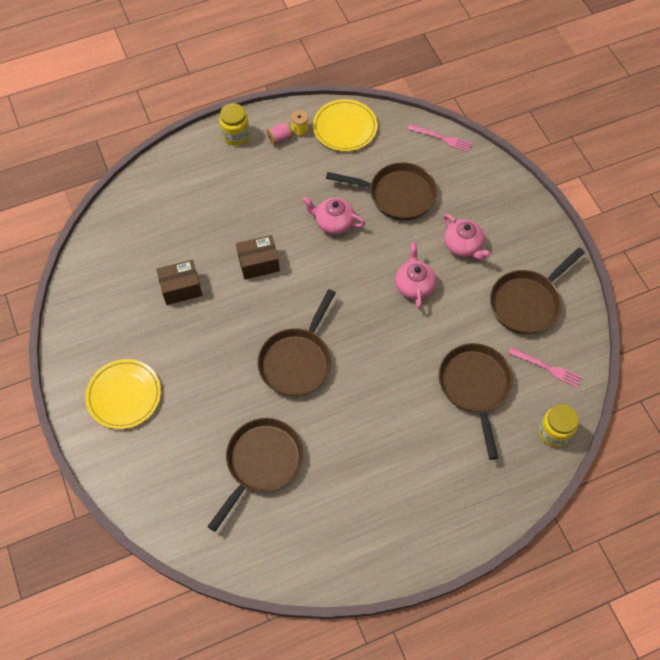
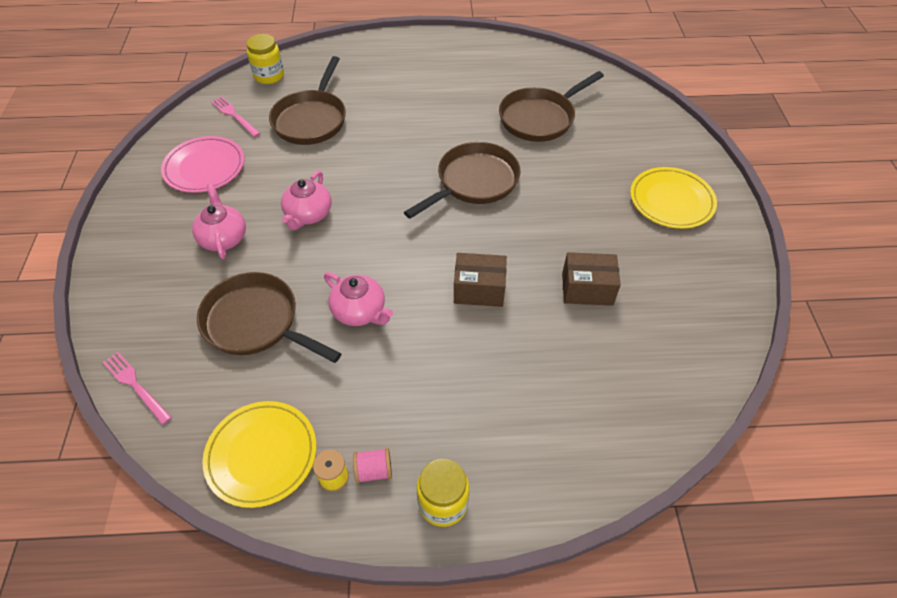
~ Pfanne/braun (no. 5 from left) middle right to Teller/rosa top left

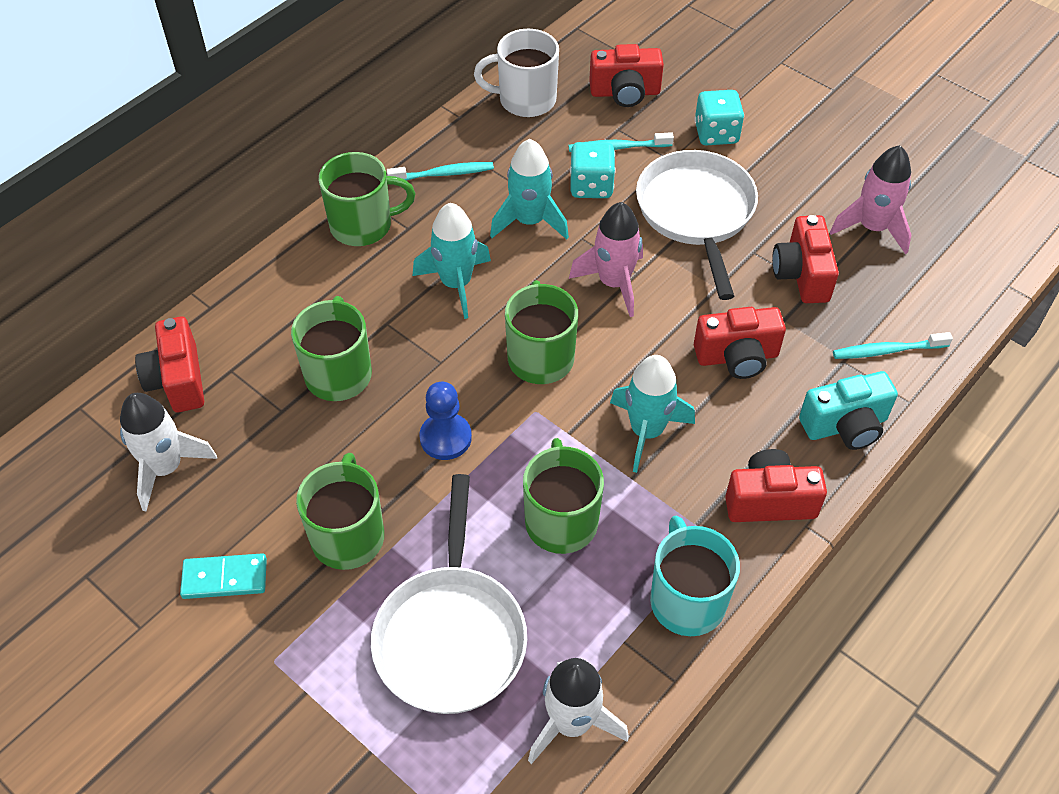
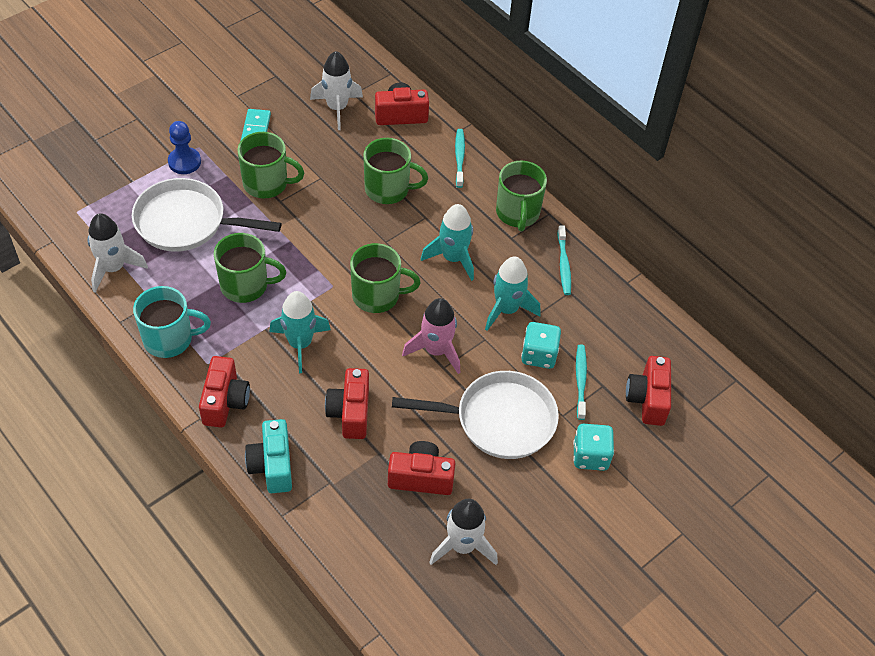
~ Bauer/blau centre to top left
~ Rakete/rosa (no. 2 from left) top right to Rakete/weiß (no. 3 from left) bottom centre
~ Zahnbürste/türkis (no. 3 from left in the first image) middle right to Zahnbürste/türkis (no. 1 from left) top centre
- Tasse/weiß top centre

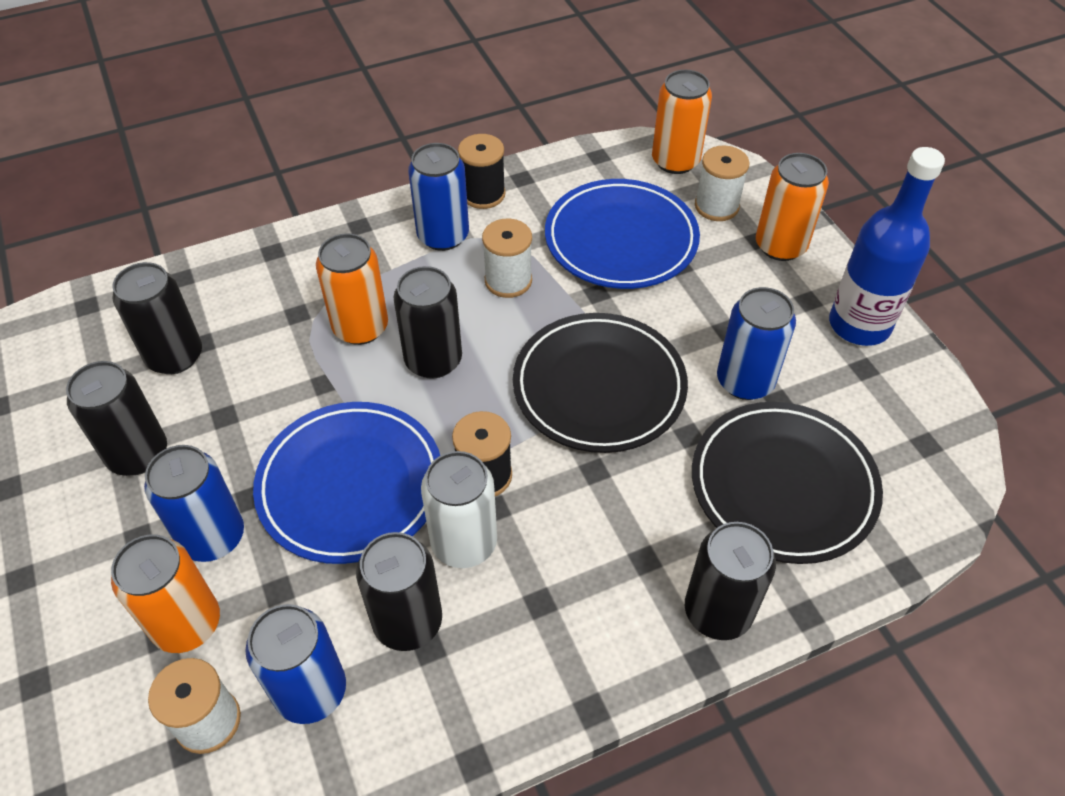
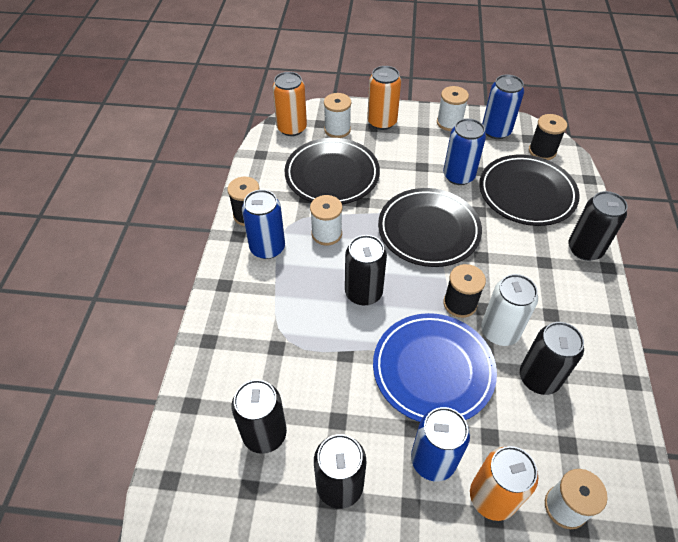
~ Teller/blau (no. 2 from left) top centre to Teller/schwarz (no. 1 from left) top centre
~ Flasche/blau top right to Garnrolle/weiß (no. 3 from left) top right
~ Dose/blau (no. 2 from left in the first image) bottom left to Dose/blau (no. 4 from left) top right
+ Garnrolle/schwarz (no. 3 from left) top right
- Dose/orange (no. 2 from left) middle left

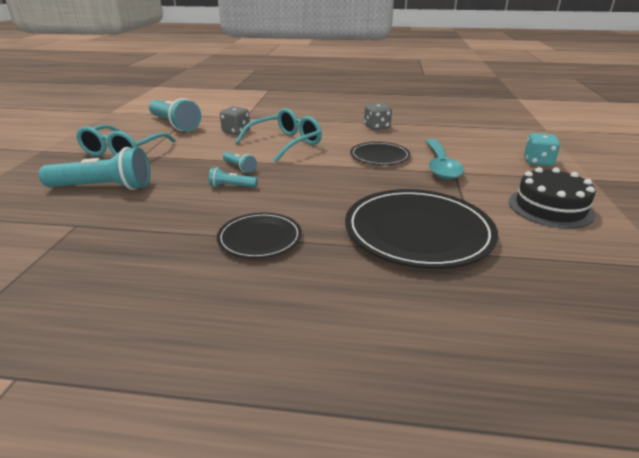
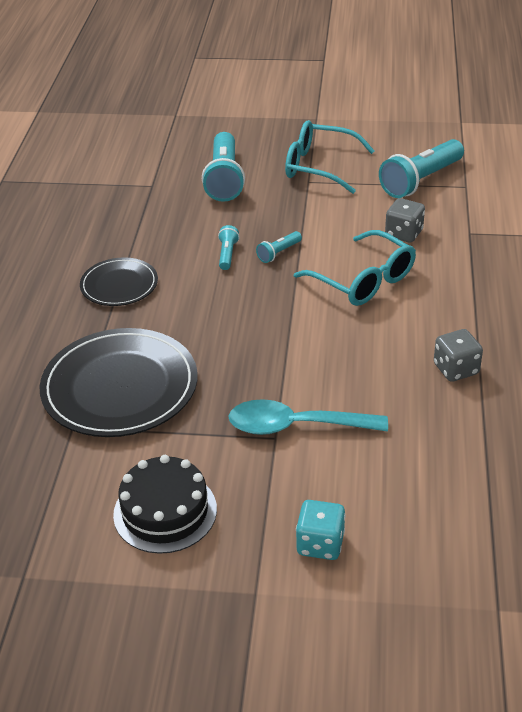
- Teller/schwarz (no. 2 from left) centre

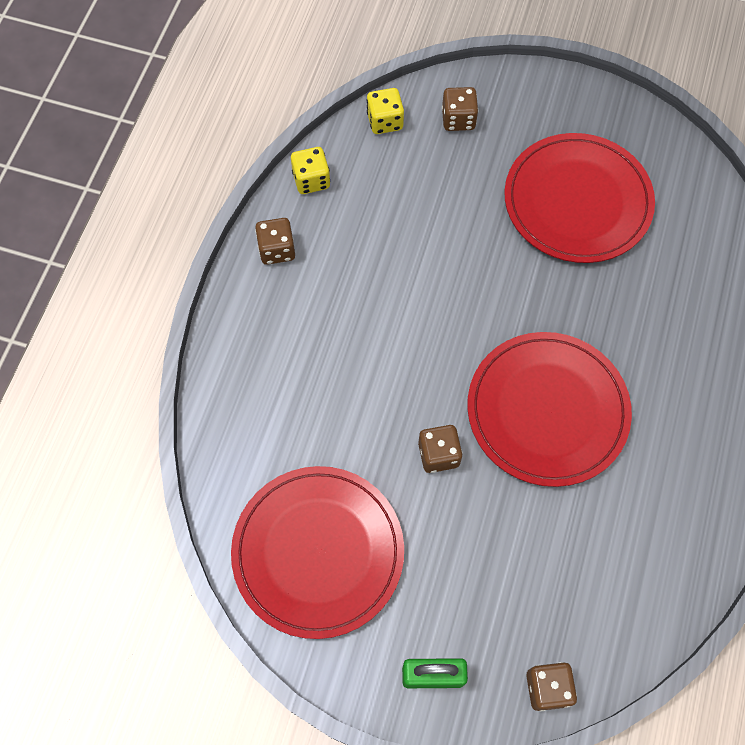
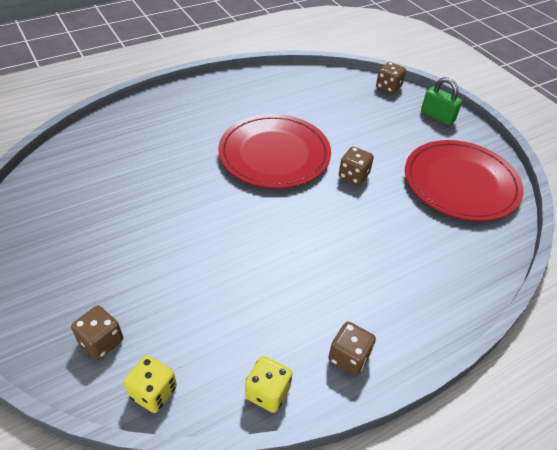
- Teller/rot (no. 3 from left) top right

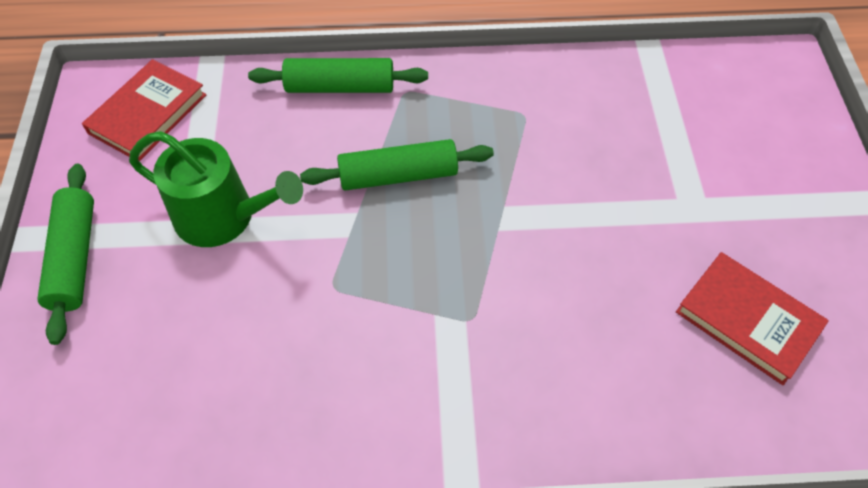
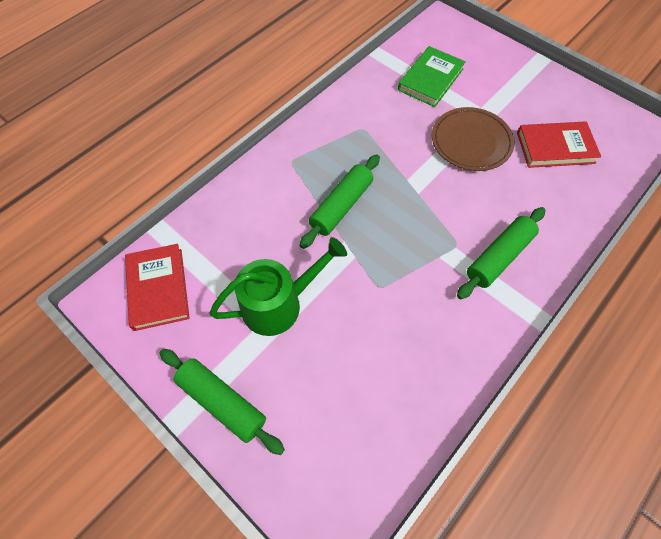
+ Buch/grün top centre
+ Teller/braun top right
~ Nudelholz/grün (no. 2 from left in the first image) top centre to Nudelholz/grün (no. 3 from left) middle right

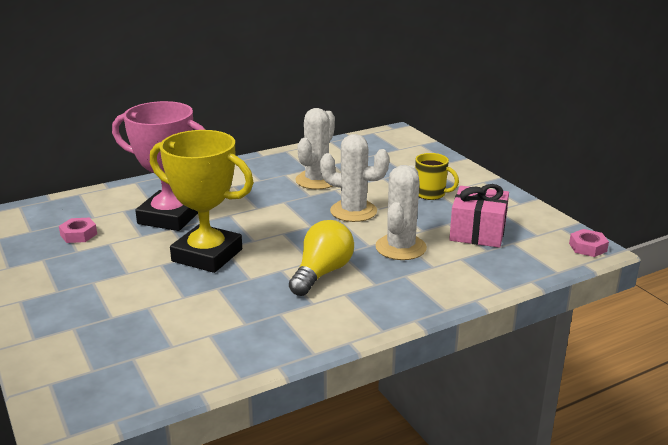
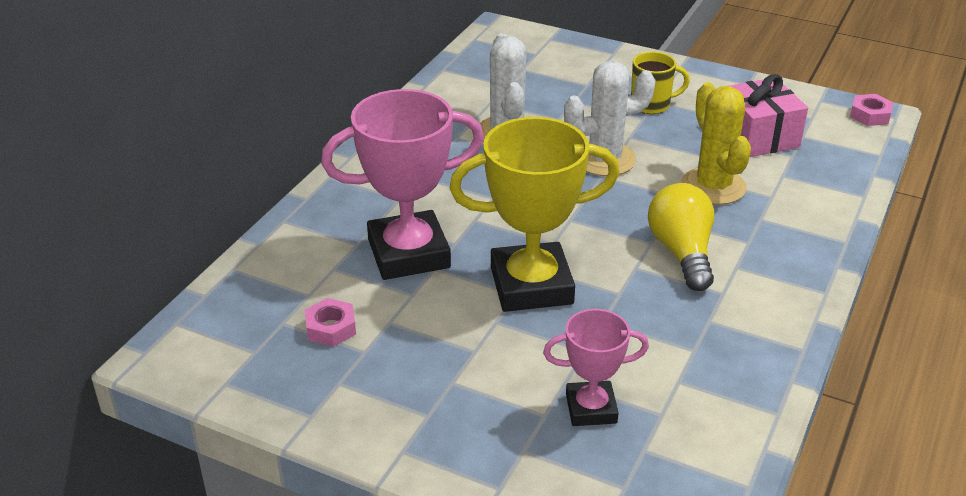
+ Pokal/rosa (no. 2 from left) bottom centre
~ Kaktus/weiß (no. 3 from left) centre to Kaktus/gelb top right

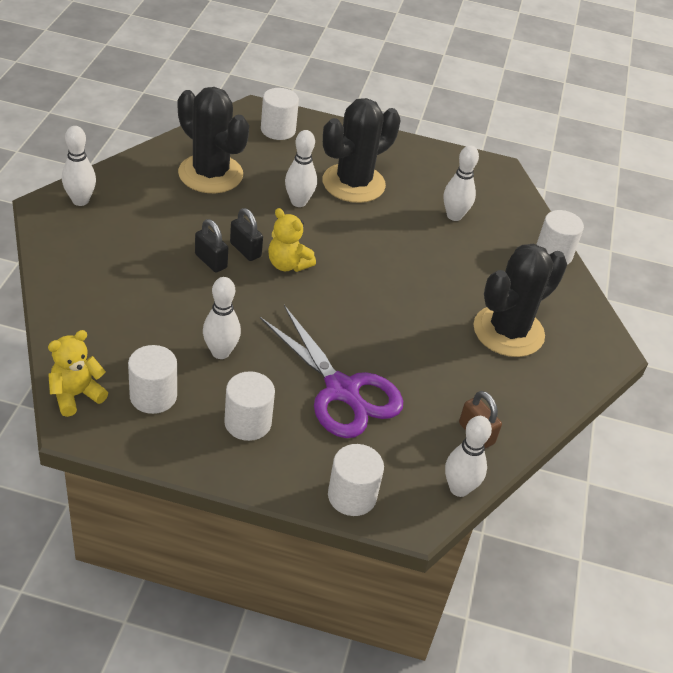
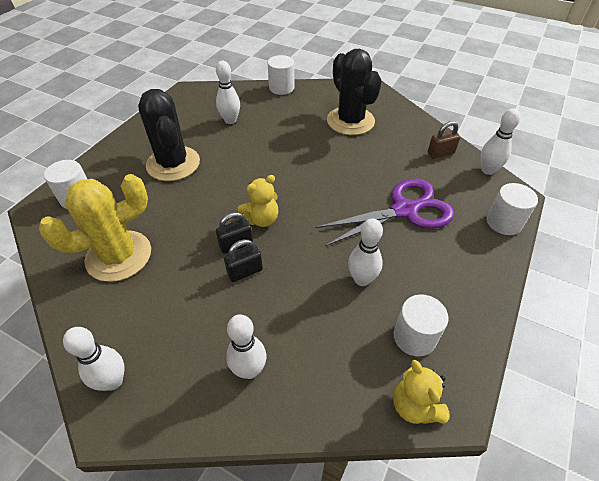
~ Kaktus/schwarz (no. 1 from left) top left to Kaktus/gelb middle left
~ Bowlingkegel/weiß (no. 3 from left) top centre to bottom centre
- Vollzylinder/weiß (no. 2 from left) centre

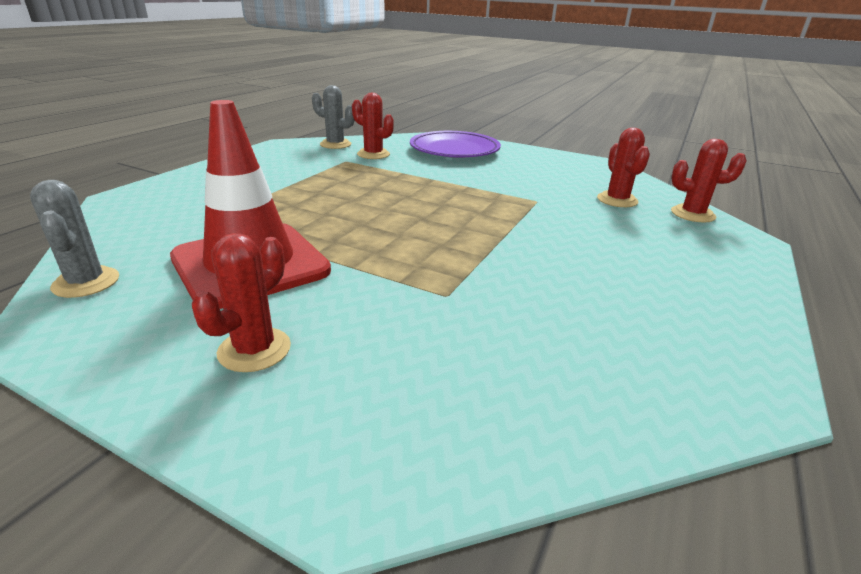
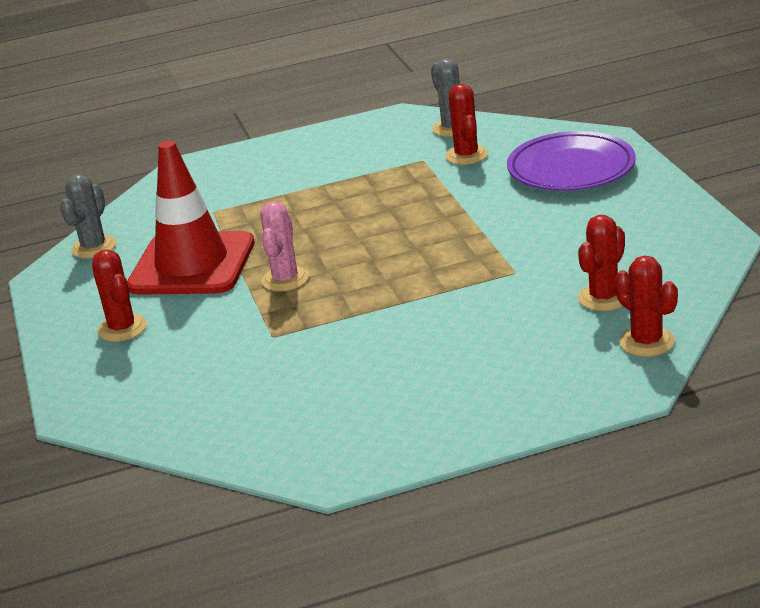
~ Kaktus/rot (no. 1 from left) middle left = middle left 75 degrees clockwise
+ Kaktus/rosa centre

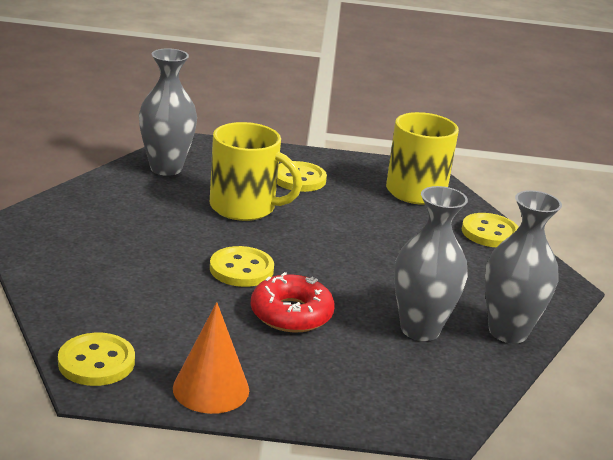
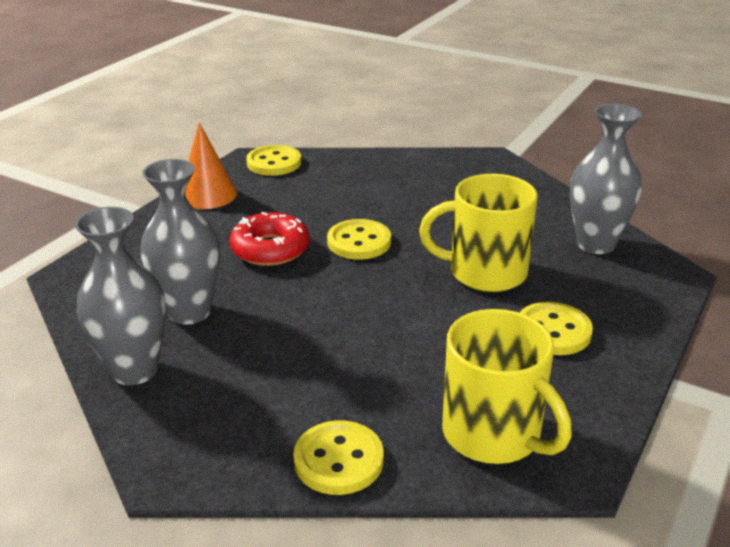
~ Tasse/gelb (no. 1 from left) centre = centre 45 degrees clockwise

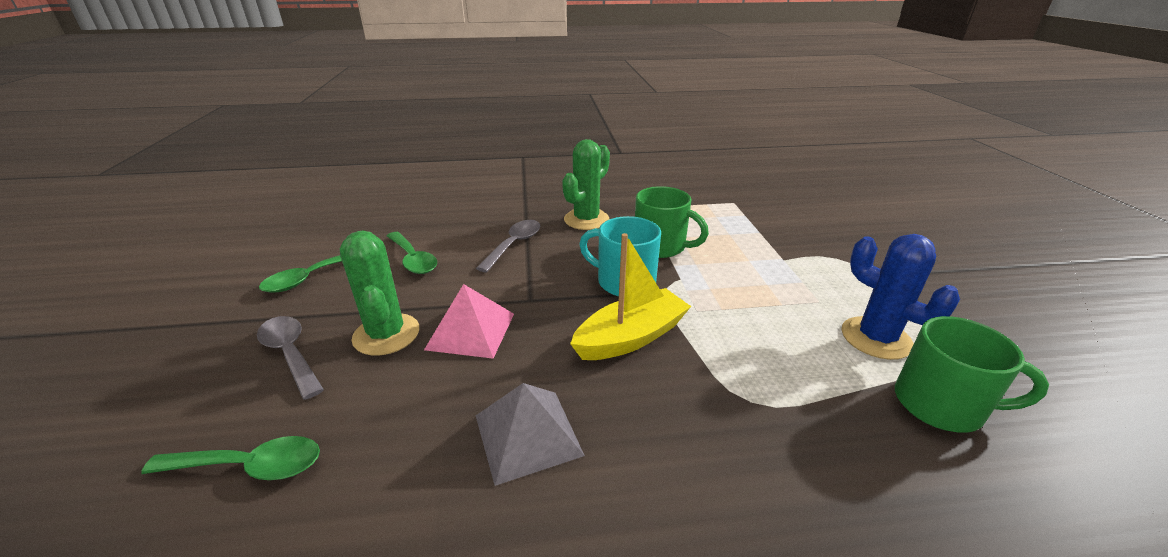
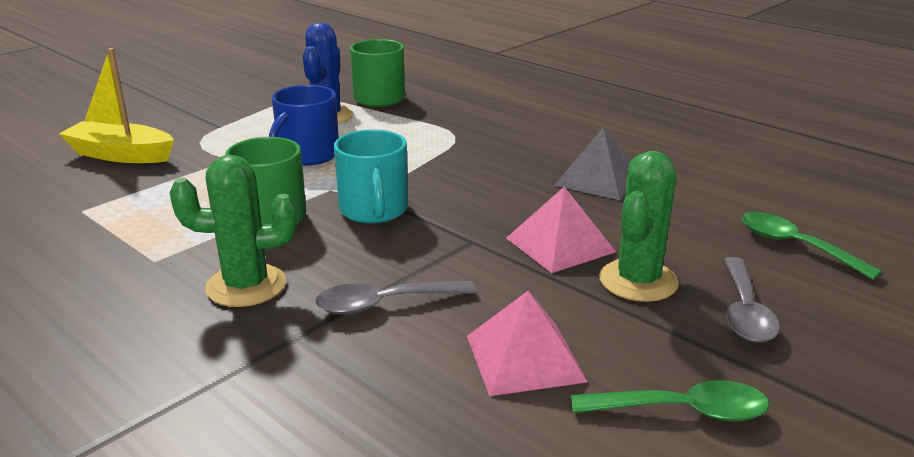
~ Boot/gelb centre to top left
+ Tasse/blau top left
~ Löffel/grün (no. 3 from left) centre to Pyramide/rosa (no. 1 from left) bottom centre

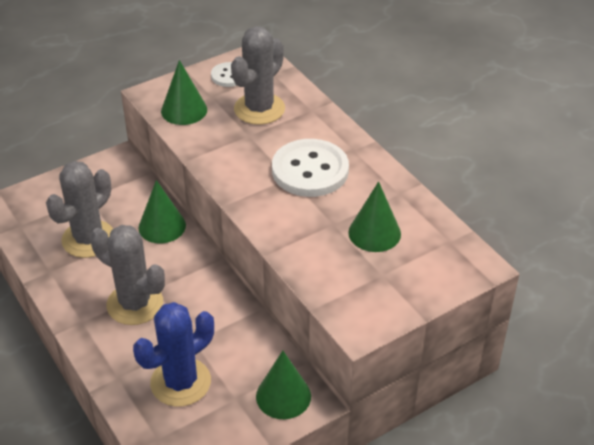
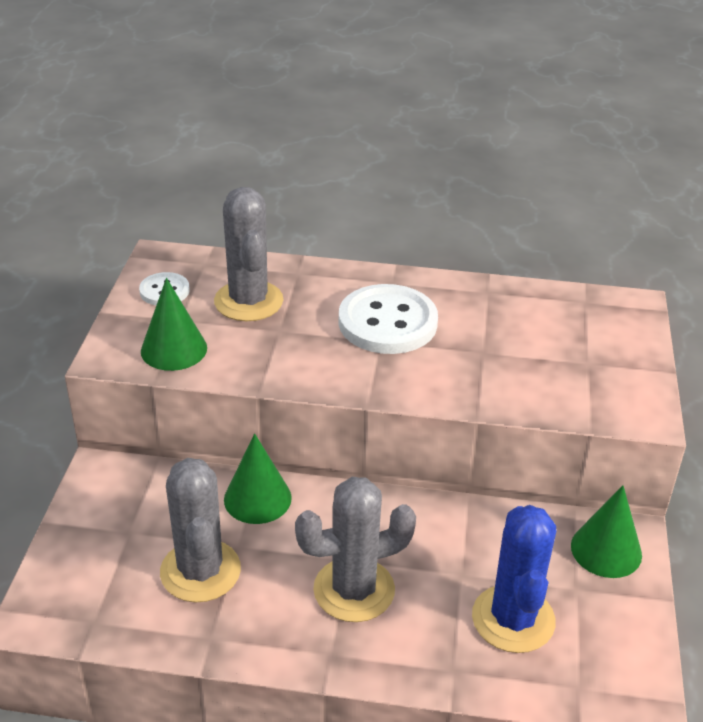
- Kegel/grün (no. 4 from left) centre

